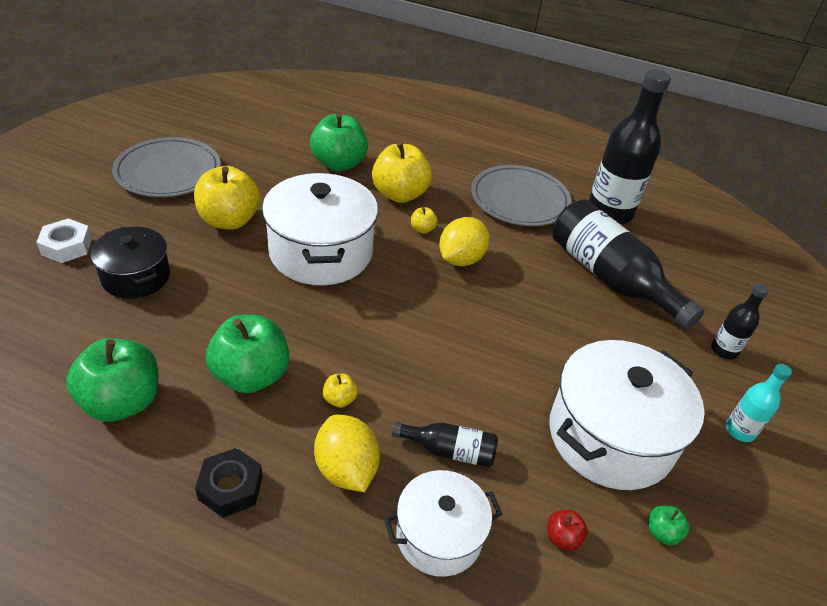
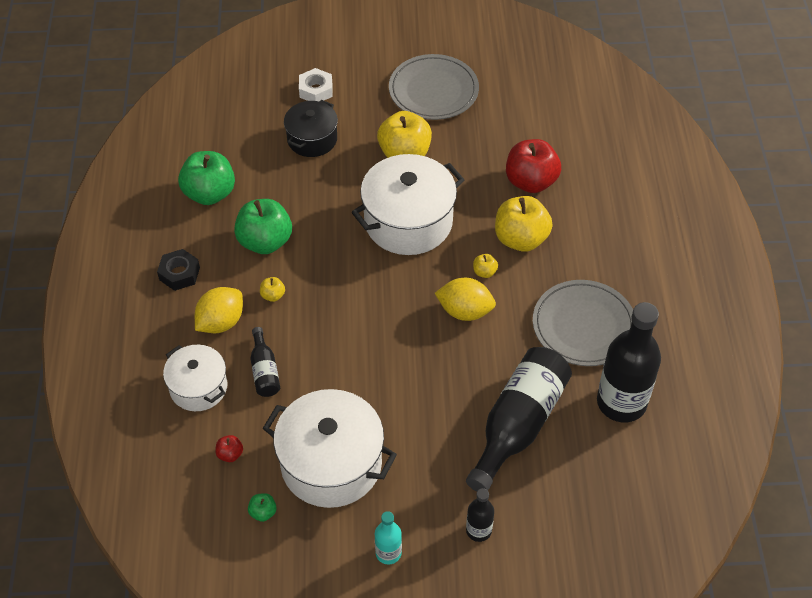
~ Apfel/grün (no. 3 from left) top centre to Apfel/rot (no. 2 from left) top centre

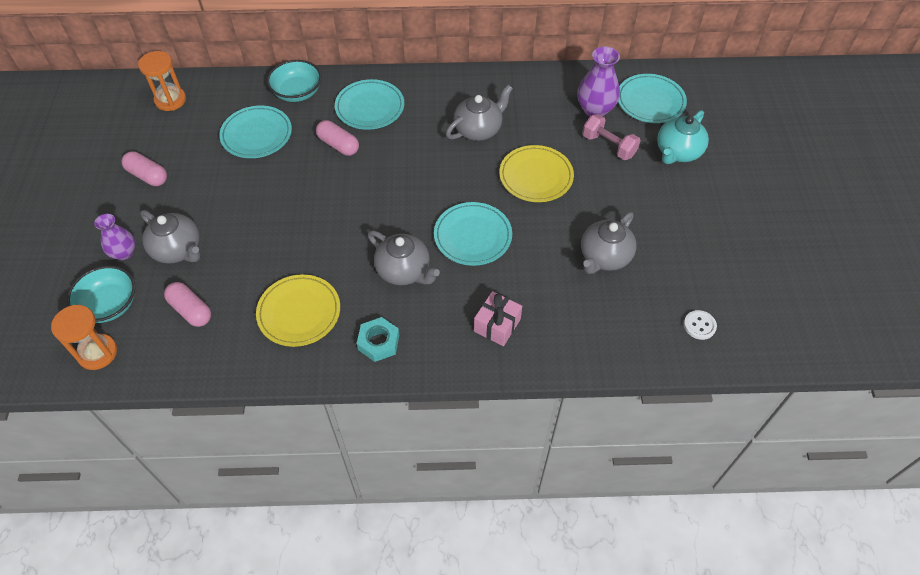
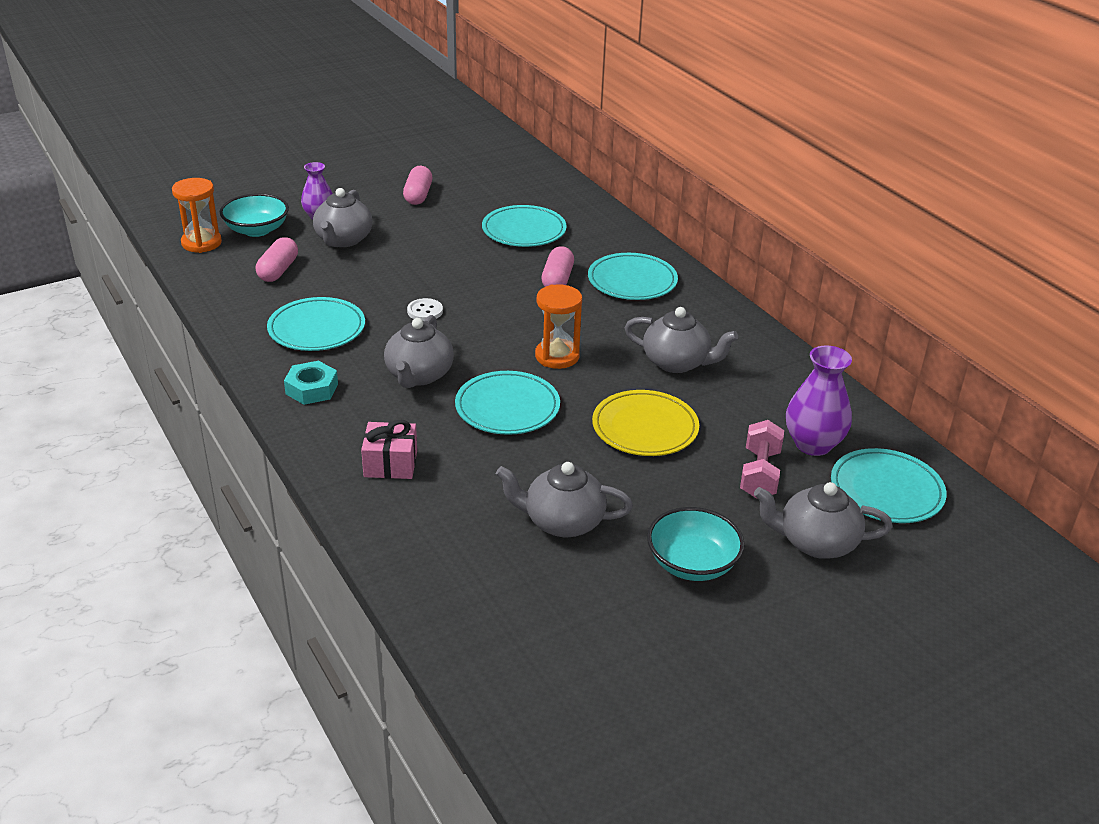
~ Teller/gelb (no. 1 from left) middle left to Teller/türkis (no. 1 from left) middle left
~ Knopf/weiß middle right to centre
~ Sanduhr/orange (no. 2 from left) top left to centre
~ Schüssel/türkis (no. 2 from left) top left to centre
~ Teekanne/türkis top right to Teekanne/grau (no. 5 from left) middle right

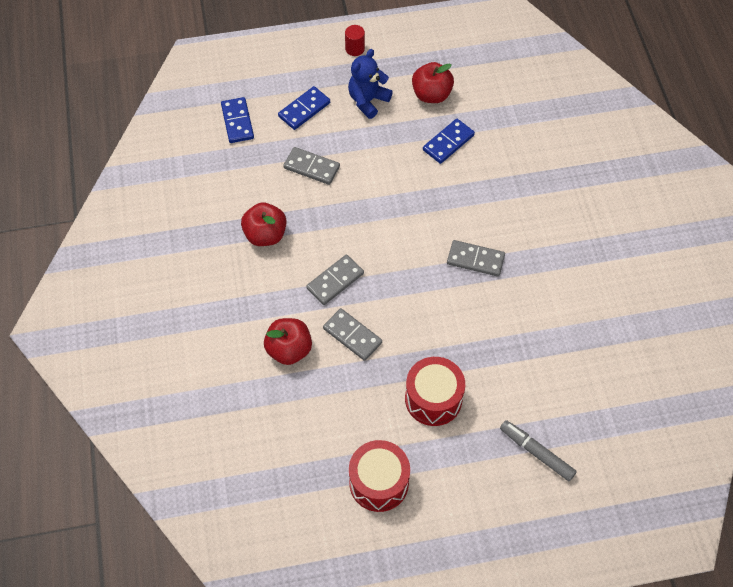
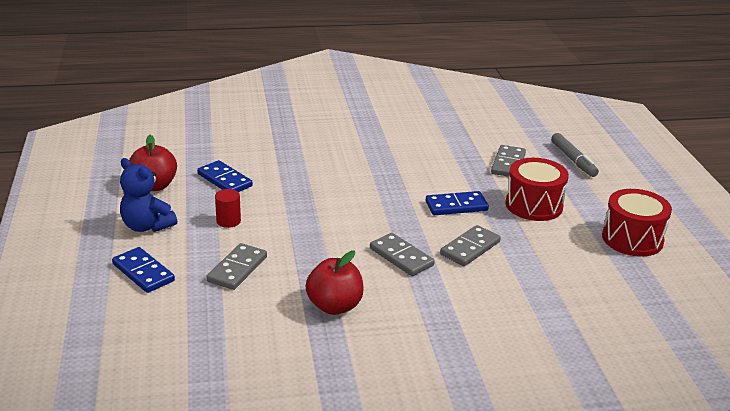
~ Vollzylinder/rot top centre to middle left
~ Dominostein/blau (no. 1 from left in the first image) top left to Dominostein/blau (no. 3 from left) centre
~ Dominostein/grau (no. 4 from left) centre to middle right
~ Filzstift/grau bottom right = middle right 60 degrees counterclockwise
- Apfel/rot (no. 2 from left) centre

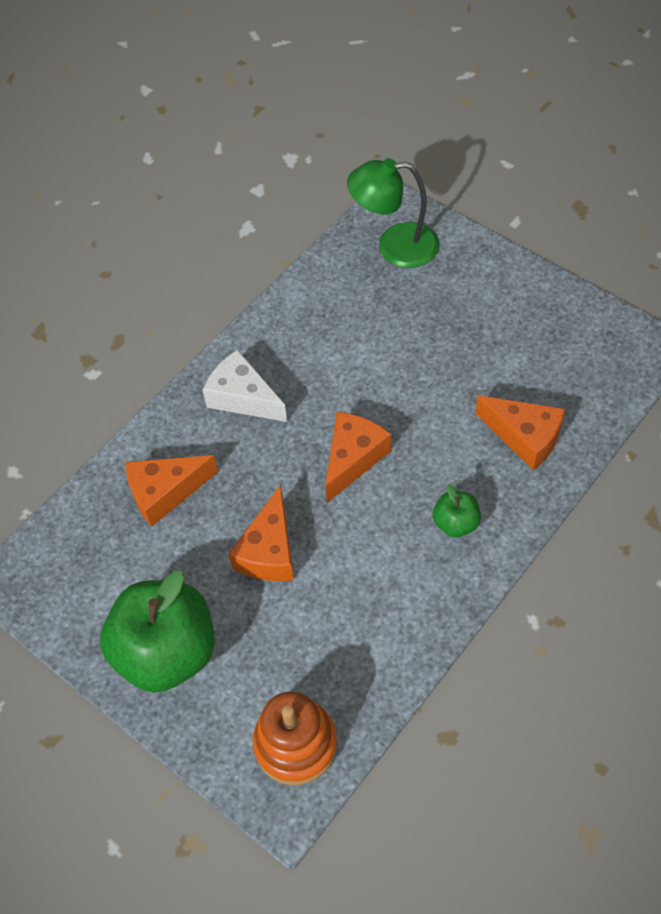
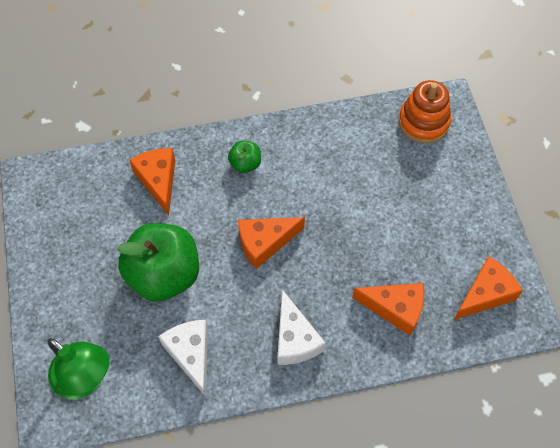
~ Apfel/grün (no. 1 from left) bottom left to middle left
+ Käse/weiß (no. 1 from left) bottom left
~ Käse/orange (no. 2 from left in the first image) centre to Käse/orange (no. 4 from left) middle right

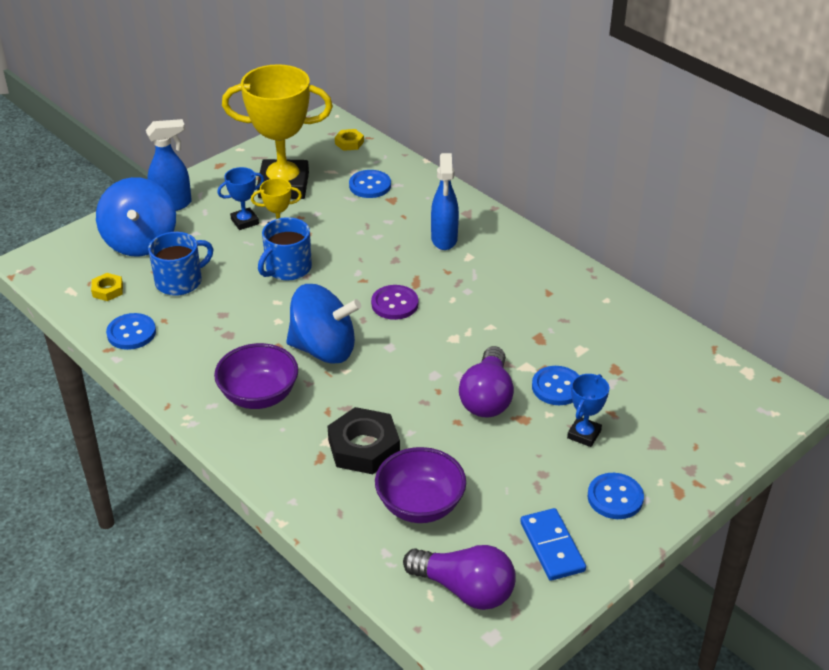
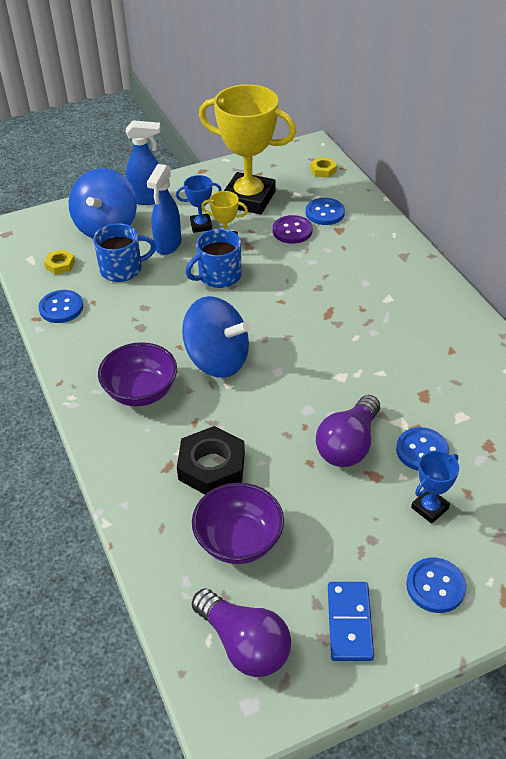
~ Sprühflasche/blau (no. 2 from left) top centre to top left
~ Knopf/lila centre to top centre

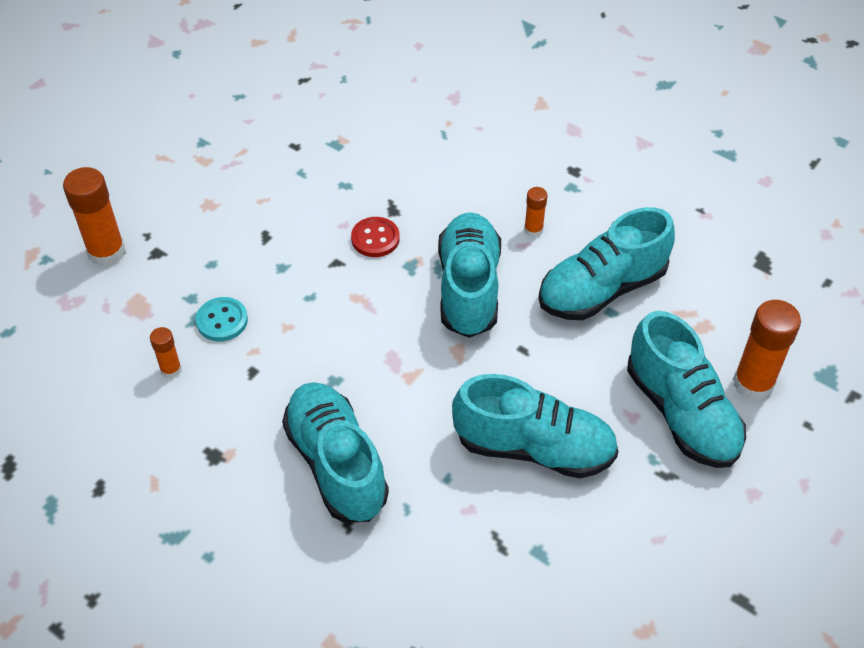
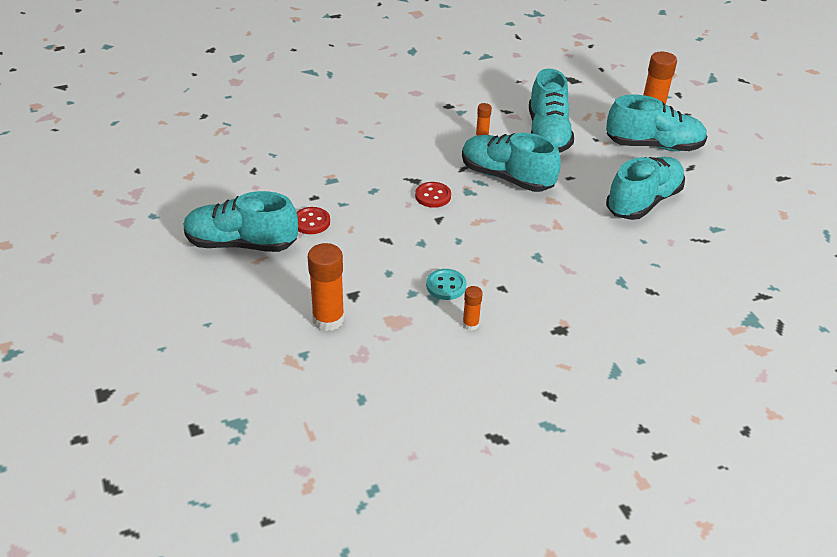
~ Schuh/türkis (no. 1 from left) bottom centre to middle left
+ Knopf/rot (no. 1 from left) centre

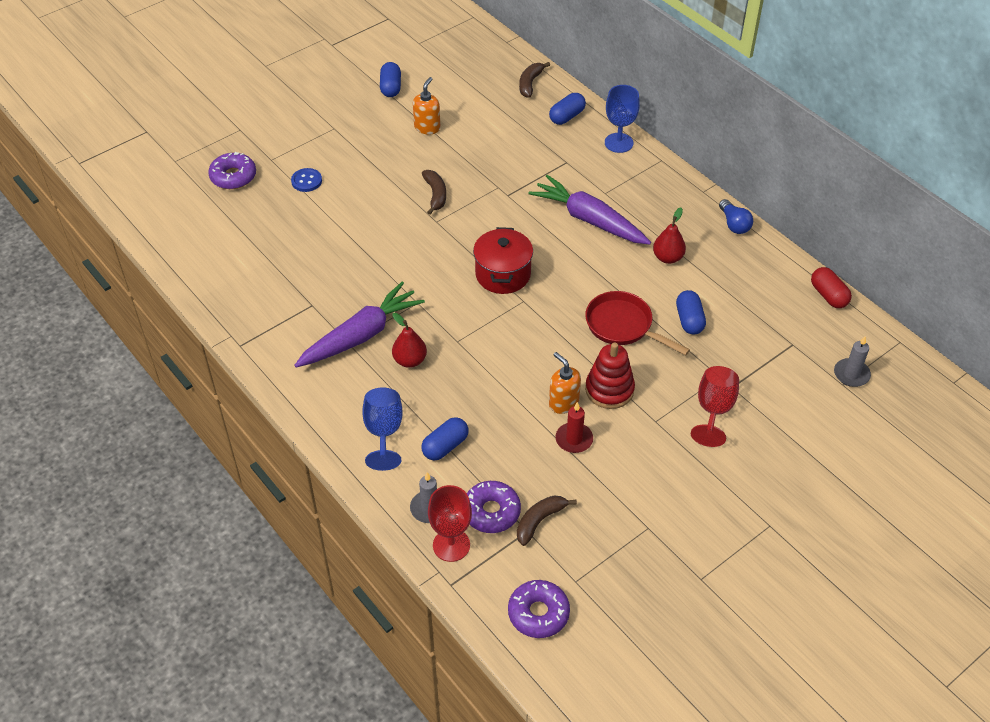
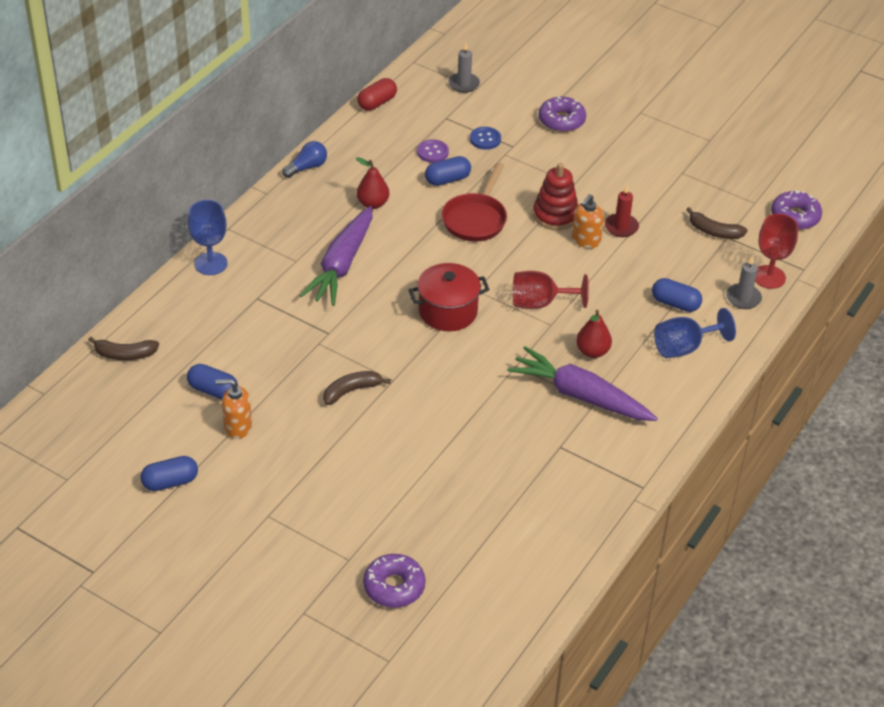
~ Kapsel/blau (no. 3 from left in the first image) top centre to Kapsel/blau (no. 2 from left) middle left
+ Knopf/lila top centre
~ Knopf/blau top left to top centre
~ Kelch/rot (no. 2 from left in the first image) middle right to Kelch/rot (no. 1 from left) centre
~ Donut/lila (no. 2 from left) bottom centre to top centre

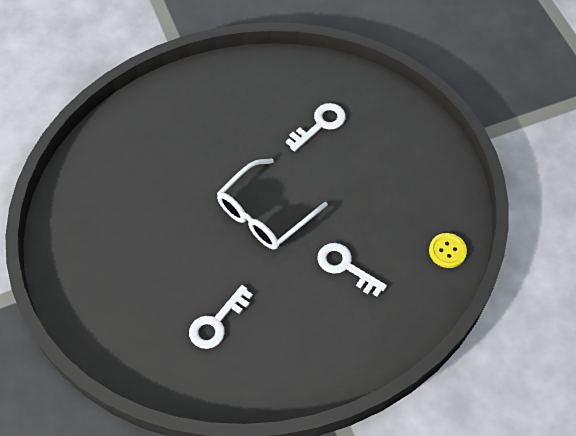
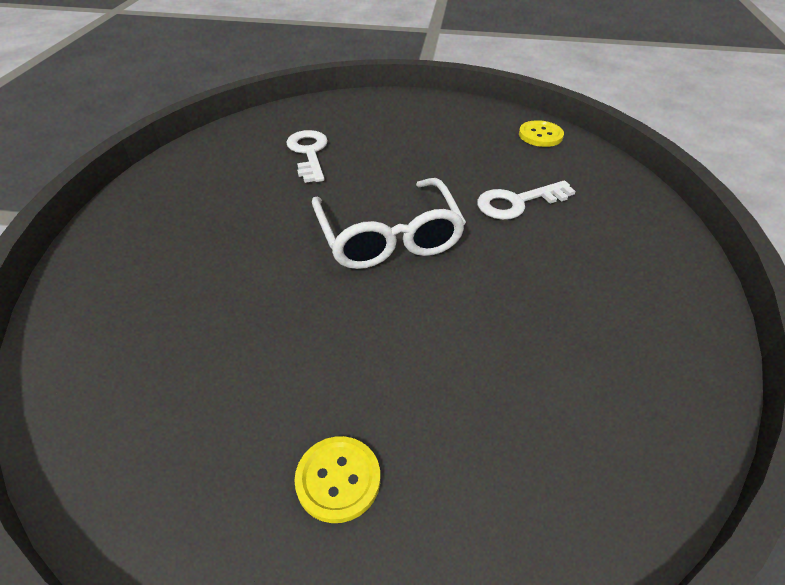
+ Knopf/gelb (no. 1 from left) bottom centre
- Schlüssel/weiß (no. 1 from left) bottom centre

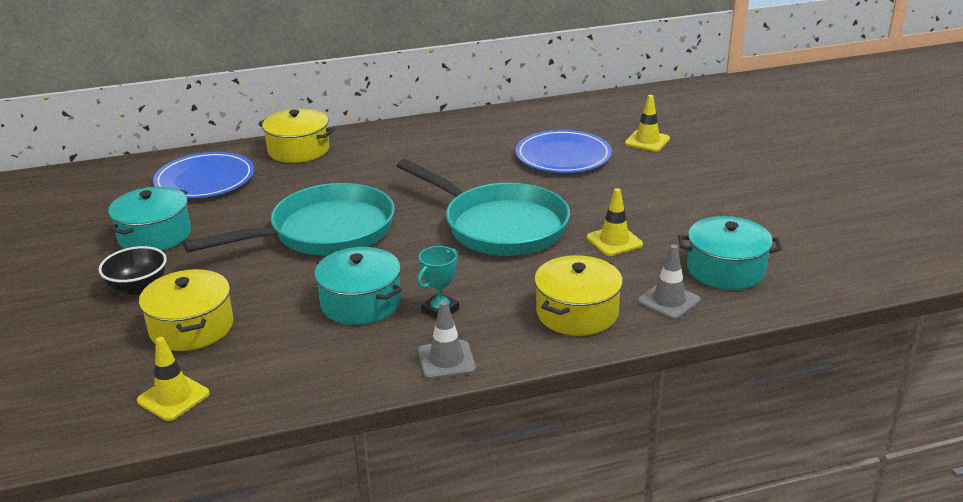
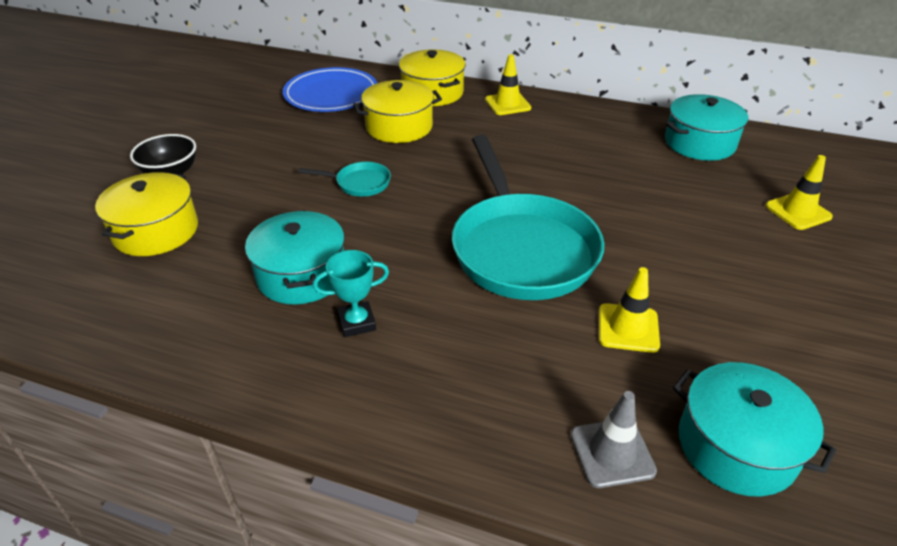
~ Pfanne/türkis (no. 1 from left) middle left = top centre x0.42
~ Kochtopf/gelb (no. 3 from left in the first image) centre to Kochtopf/gelb (no. 2 from left) top centre
~ Leitkegel/gelb (no. 1 from left) bottom left to top centre
~ Kochtopf/türkis (no. 1 from left in the first image) middle left to Kochtopf/türkis (no. 2 from left) top right
- Leitkegel/grau (no. 1 from left) bottom centre
- Teller/blau (no. 2 from left) top centre

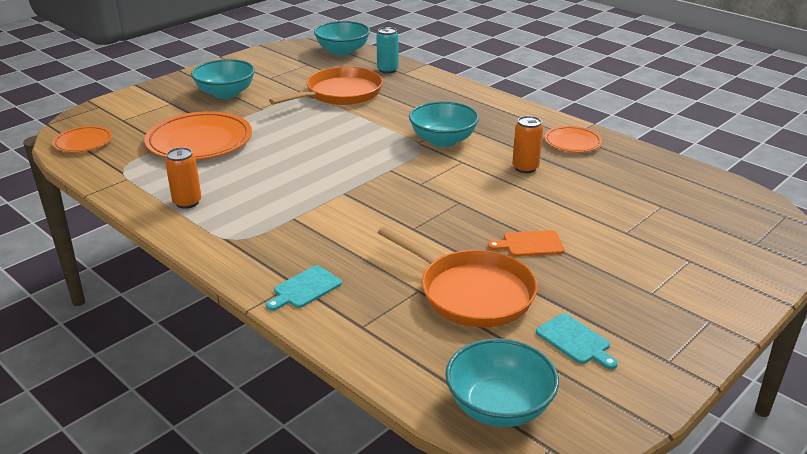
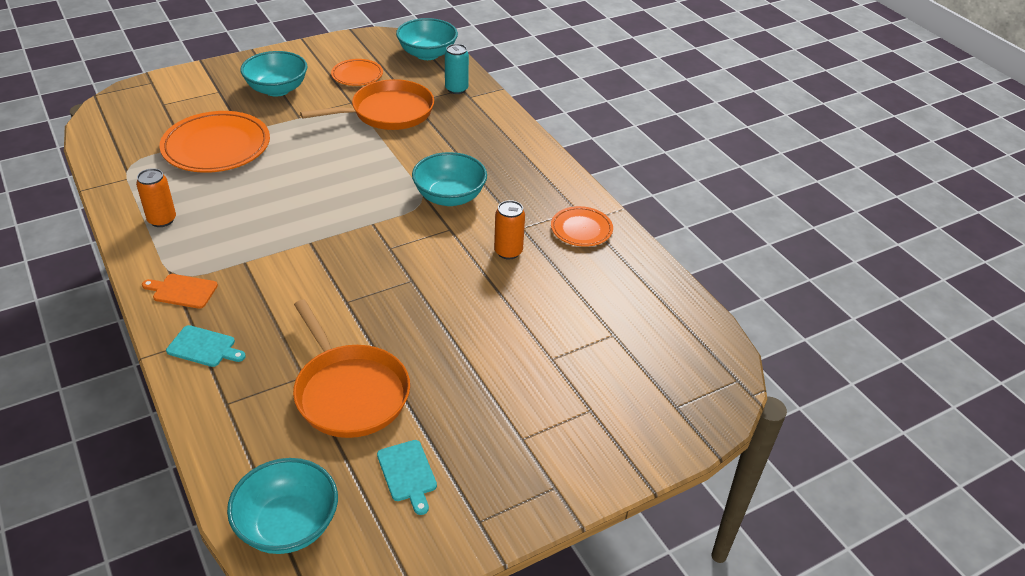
~ Schneidebrett/orange centre to middle left
~ Schneidebrett/türkis (no. 1 from left) centre = middle left 135 degrees counterclockwise
~ Teller/orange (no. 1 from left in the first image) top left to Teller/orange (no. 2 from left) top centre

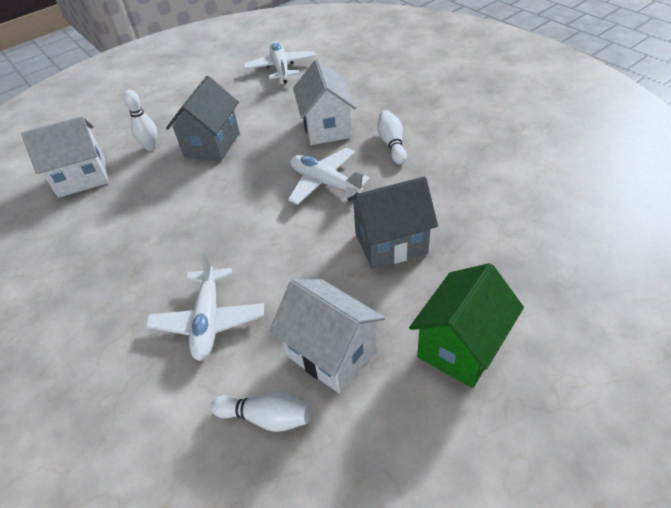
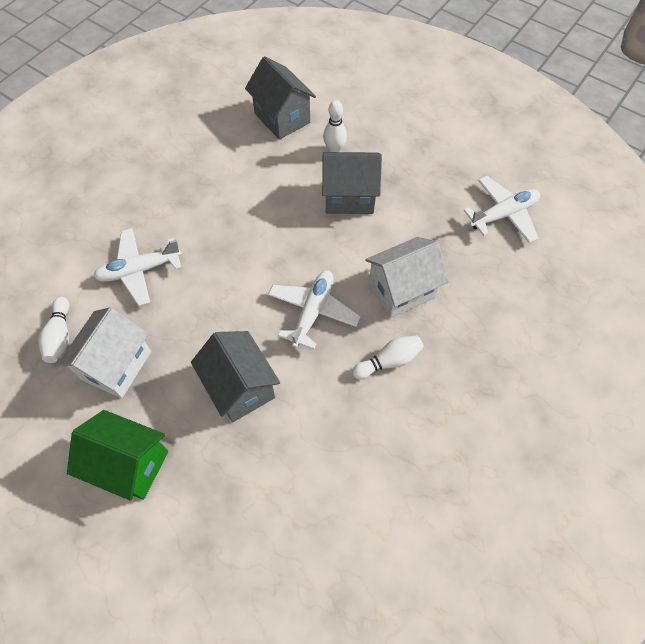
~ Haus/weiß (no. 1 from left) top left to Haus/grau (no. 2 from left) top centre

